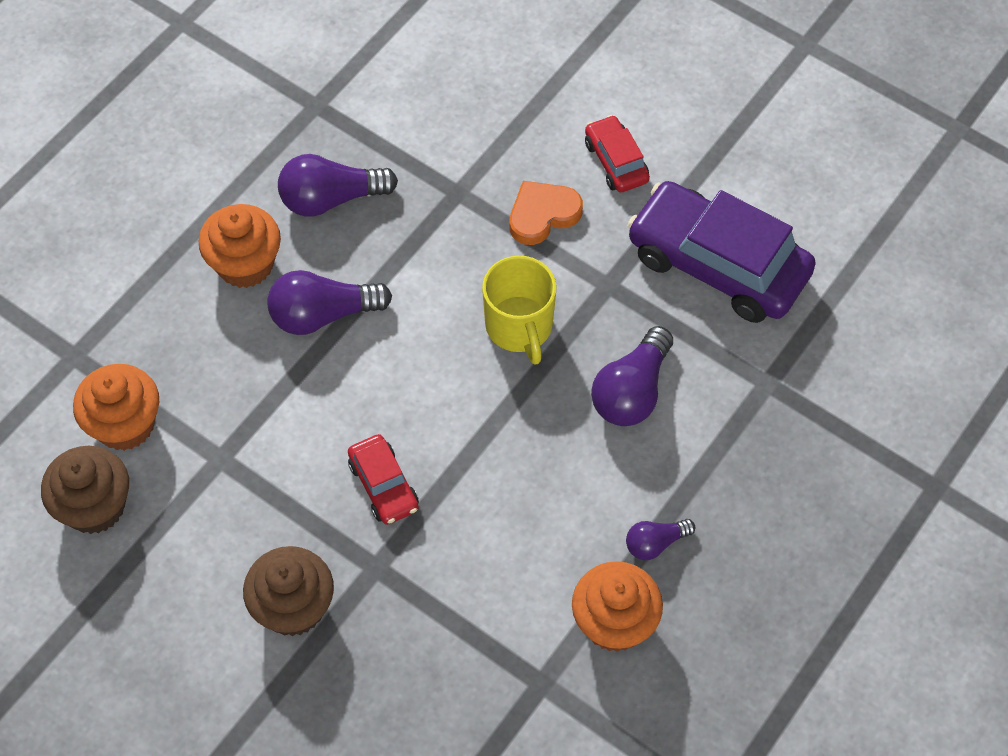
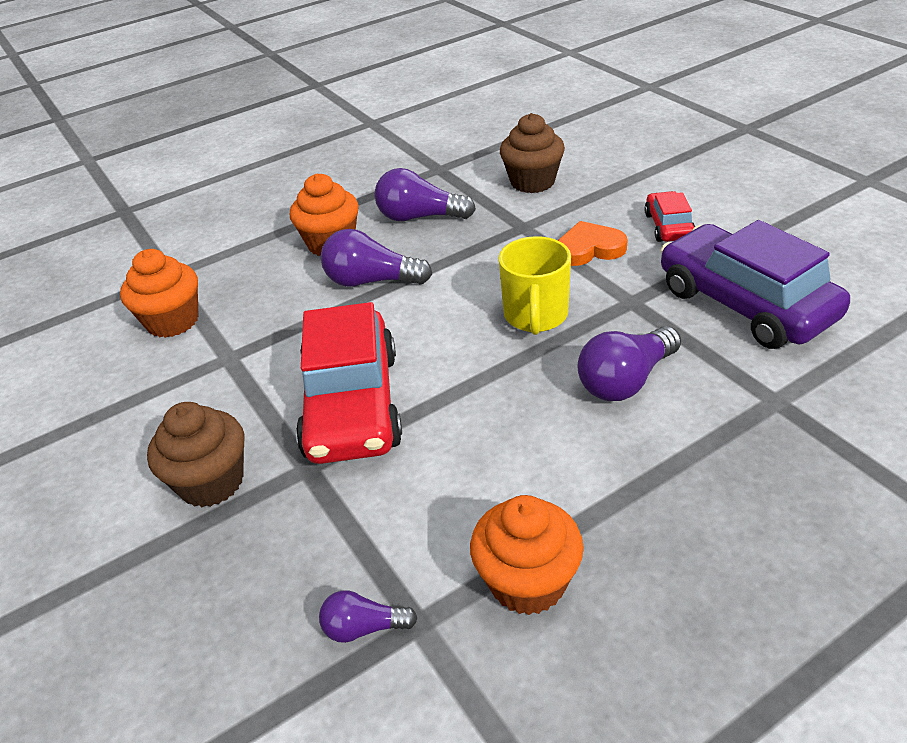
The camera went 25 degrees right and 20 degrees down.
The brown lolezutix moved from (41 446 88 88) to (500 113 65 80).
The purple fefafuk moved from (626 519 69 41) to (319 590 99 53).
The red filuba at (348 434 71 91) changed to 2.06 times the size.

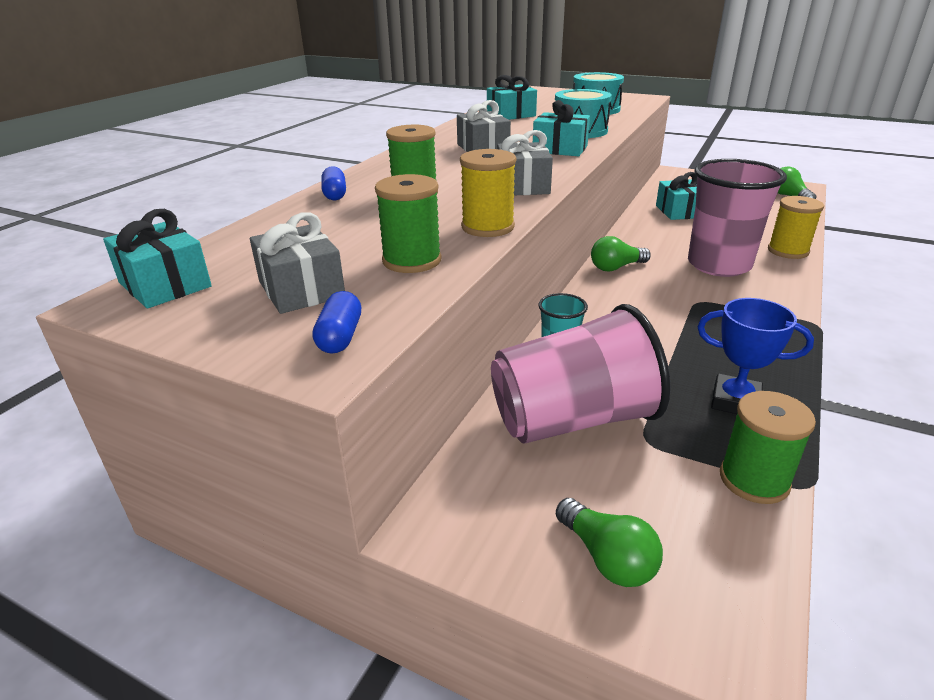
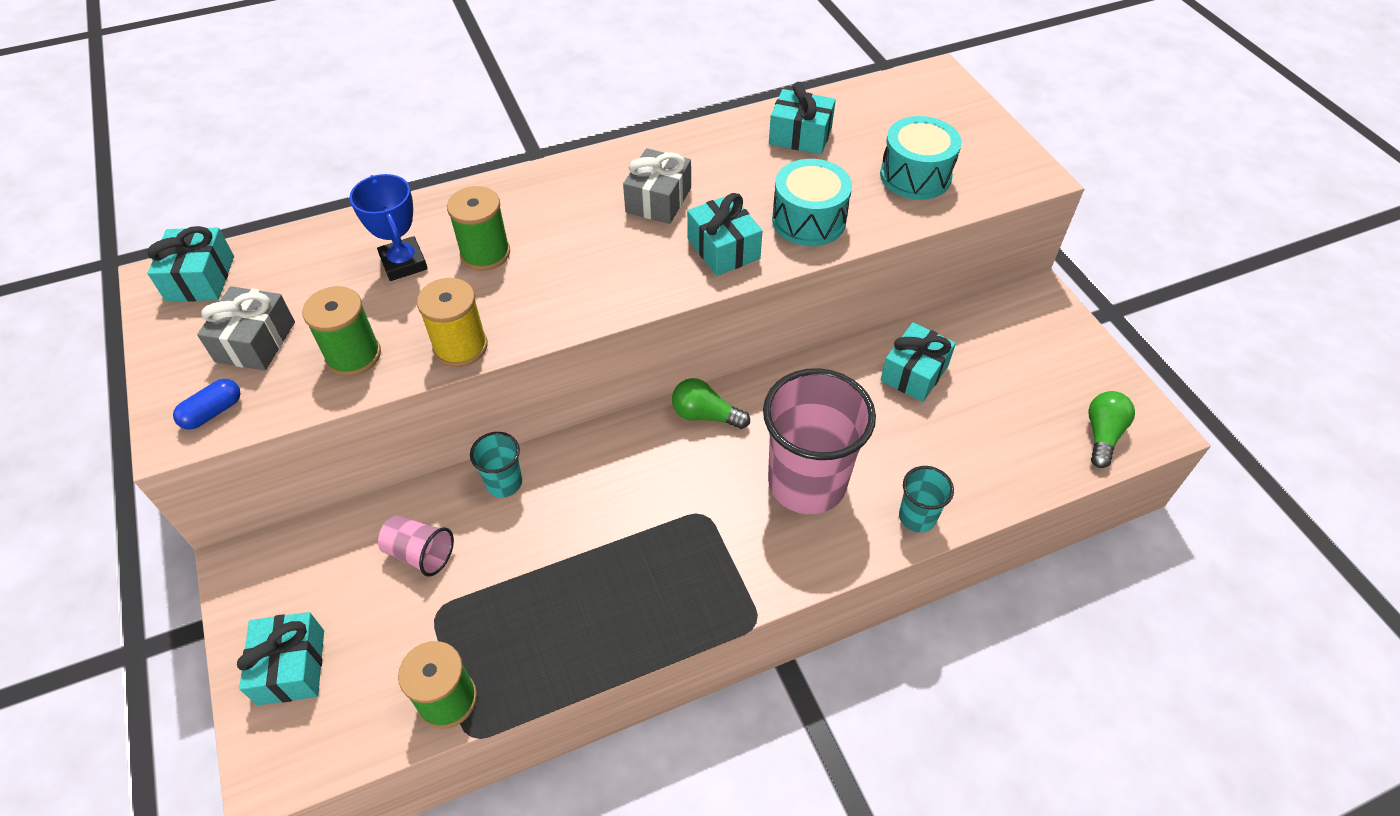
The camera went 40 degrees right and 20 degrees up.
The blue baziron at (321 166 25 35) disappeared.
The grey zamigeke at (497 130 56 65) disappeared.
The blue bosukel moved from (698 298 116 116) to (349 174 79 107).
The green fefafuk at (556 498 107 89) was replaced by the turquoise zamigeke at (237 612 87 93).
The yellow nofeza at (768 196 56 63) was replaced by the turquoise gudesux at (899 466 55 67).
The pink gudesux at (491 304 180 140) changed to 0.47 times the size.

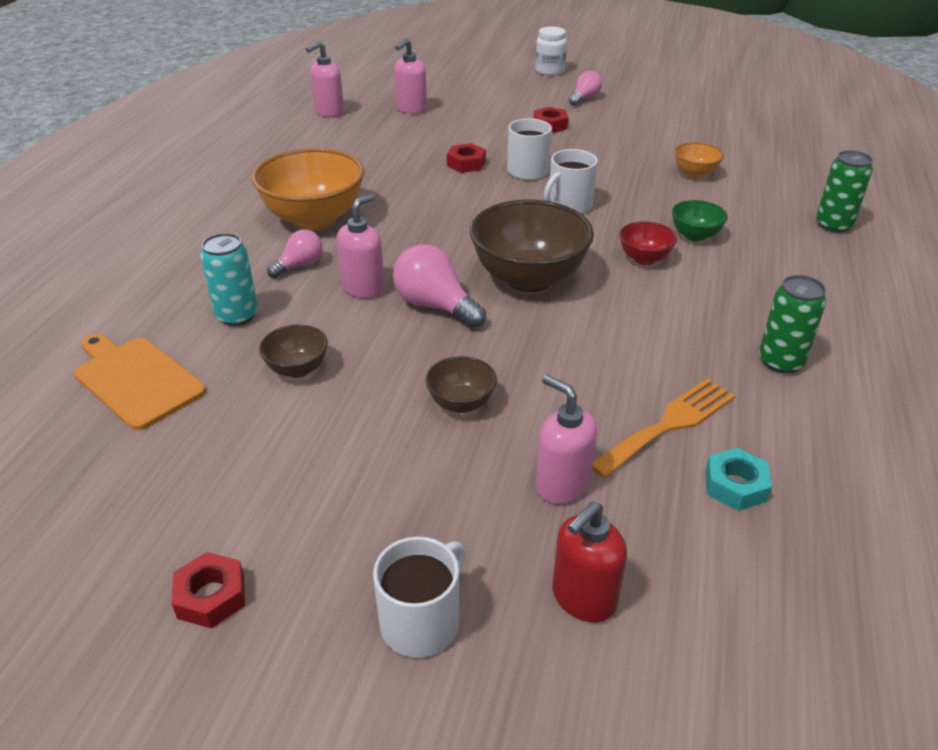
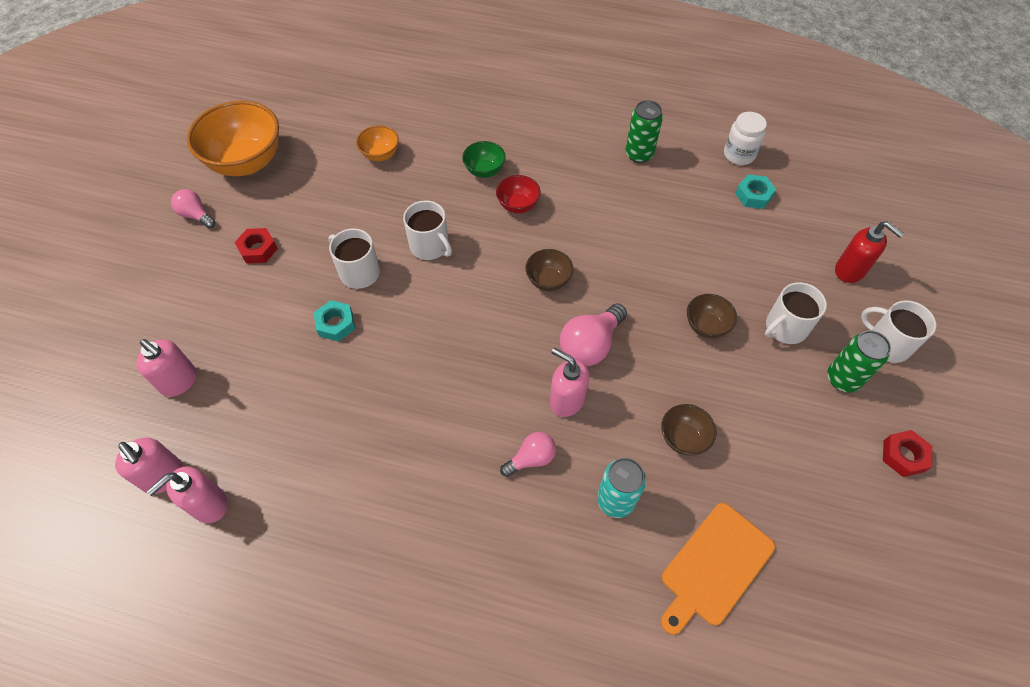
The camera went 90 degrees left and 20 degrees up.
The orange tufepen at (592 378 144 100) disappeared.
The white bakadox at (765 282 62 62) appeared.
The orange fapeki moved from (252 148 112 82) to (187 101 92 75).
The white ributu moved from (535 27 32 49) to (724 112 43 53).
The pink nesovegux moved from (536 375 61 129) to (146 467 82 56).
The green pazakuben moved from (816 150 57 83) to (827 330 64 62).
The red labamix at (447 143 39 30) became the turquoise labamix at (314 300 41 42).
The pink fefafuk at (267 230 56 48) turned 105 degrees clockwise.
The brown fapeki at (470 200 124 92) changed to 0.49 times the size.

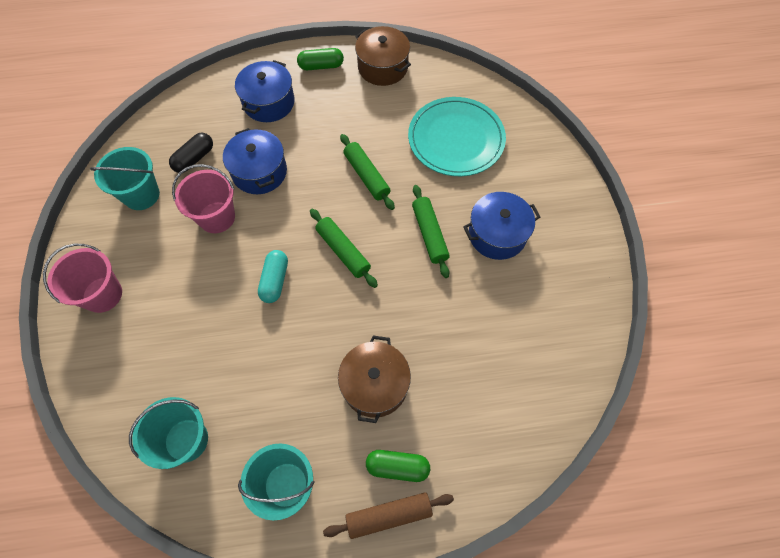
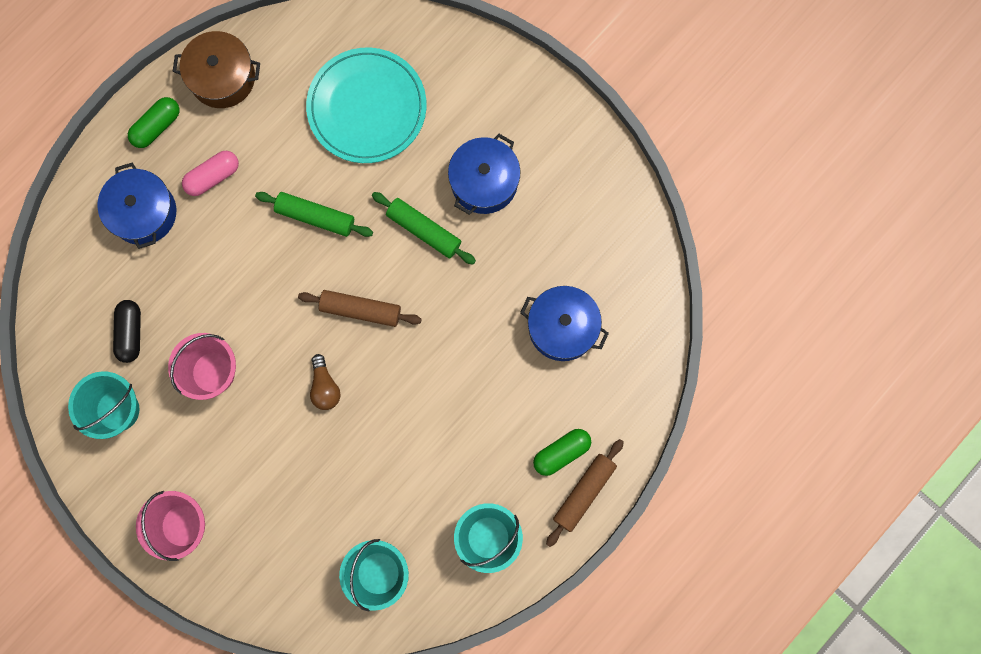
The camera went 40 degrees left and 15 degrees up.
The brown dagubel at (338 335 73 88) disappeared.
The pink baziron at (182 151 57 45) appeared.
The blue dagubel moved from (223 128 64 66) to (520 286 89 75).
The turquoise baziron at (258 250 30 53) was replaced by the brown fefafuk at (310 354 31 56).
The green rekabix at (310 209 68 79) became the brown rekabix at (298 290 124 37).

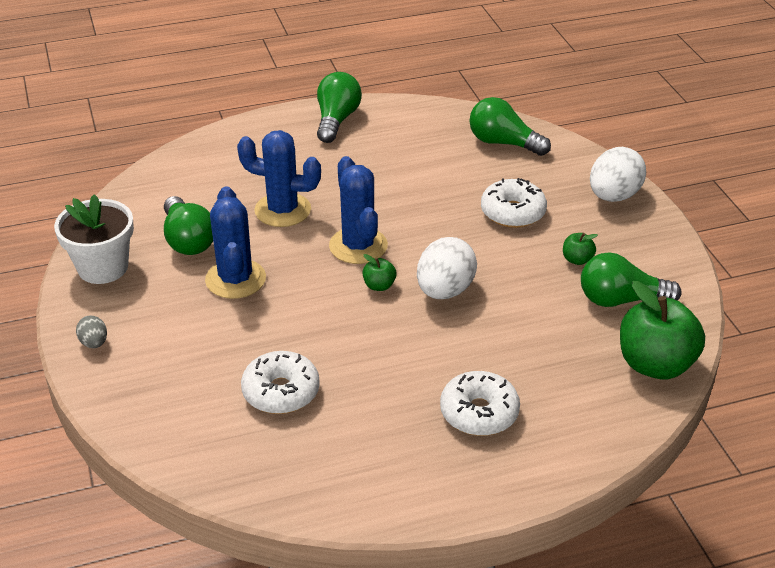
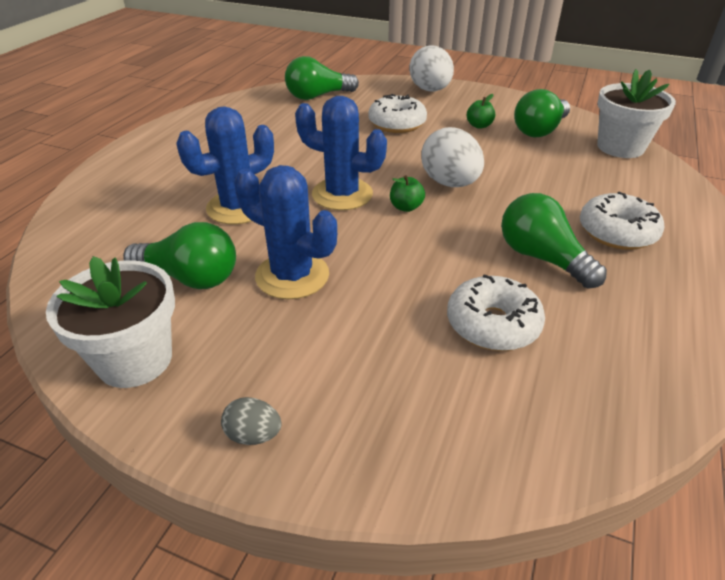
The camera went 50 degrees left and 0 degrees up.
The green fefafuk moved from (317 72 45 71) to (501 193 106 96).
The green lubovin at (620 281 85 99) was replaced by the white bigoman at (597 69 79 89).

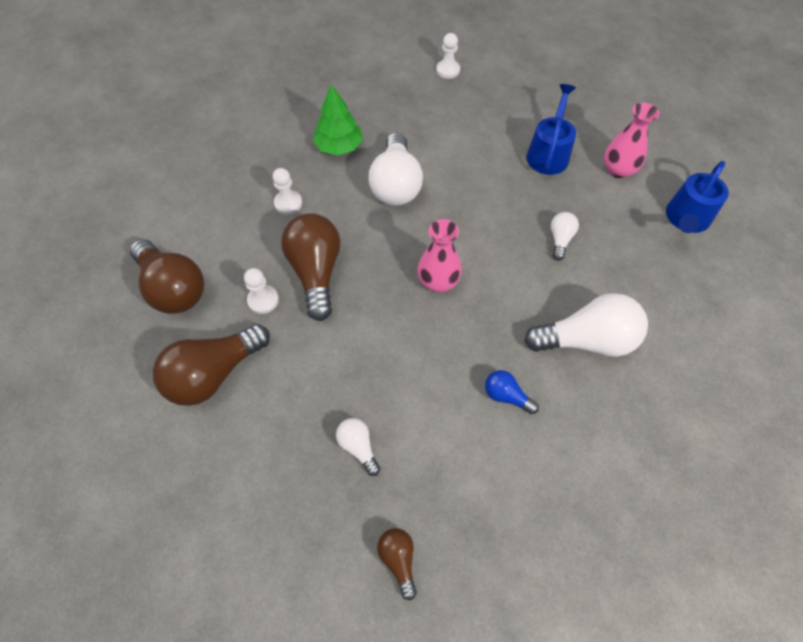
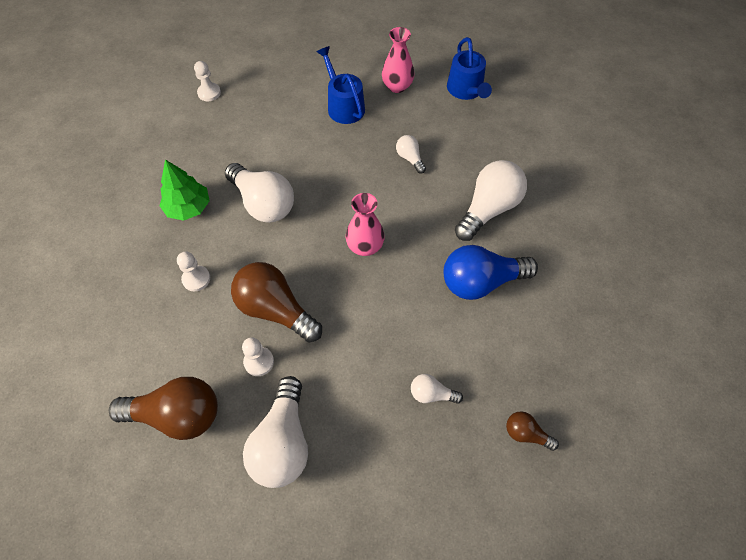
The camera went 45 degrees left and 0 degrees up.
The brown fefafuk at (153 324 117 82) became the white fefafuk at (243 376 65 112).
The blue fefafuk at (485 370 54 44) changed to 2.05 times the size.

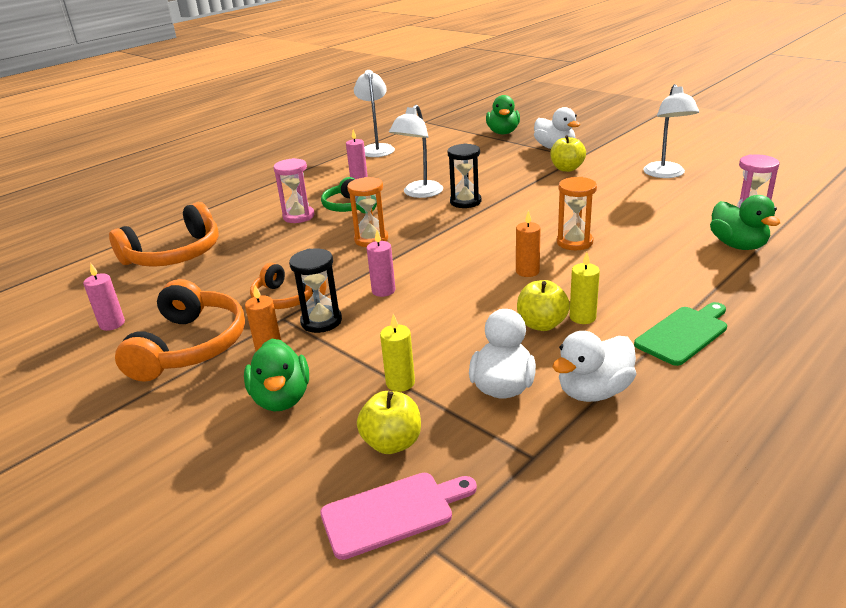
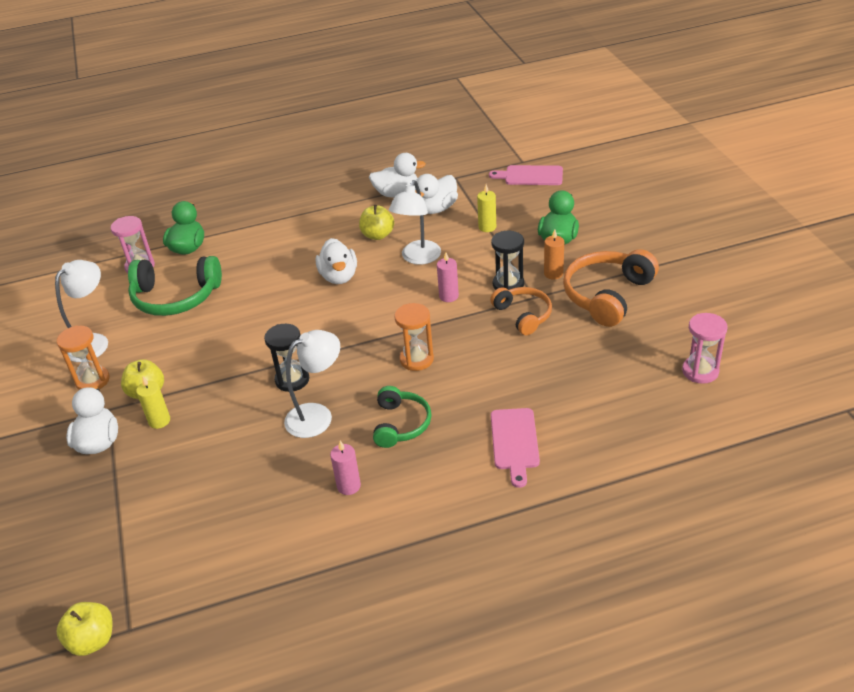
The camera went 150 degrees left and 10 degrees up.
The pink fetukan at (83 263 42 68) disappeared.
The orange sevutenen at (109 202 110 65) disappeared.
The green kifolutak at (486 95 34 39) disappeared.
The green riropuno at (634 302 93 64) disappeared.
The green sevutenen at (128 256 94 60) appeared.
The pink riropuno at (491 408 49 80) appeared.
The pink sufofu moved from (273 158 42 65) to (682 313 45 71).
The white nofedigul moved from (354 70 41 87) to (389 180 52 85).
The yellow lubovin moved from (357 391 64 63) to (56 602 56 54).
The orange sufofu moved from (557 177 40 73) to (57 325 53 65).
The yellow fetukan moved from (570 252 30 72) to (136 377 34 52).
The orange fetukan at (516 210 25 67) was replaced by the white kifolutak at (316 238 41 46).

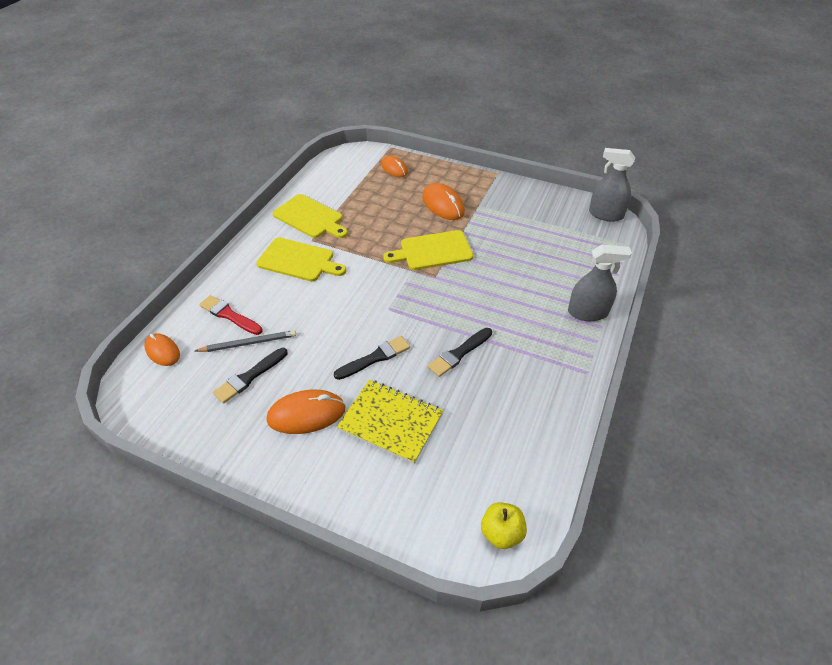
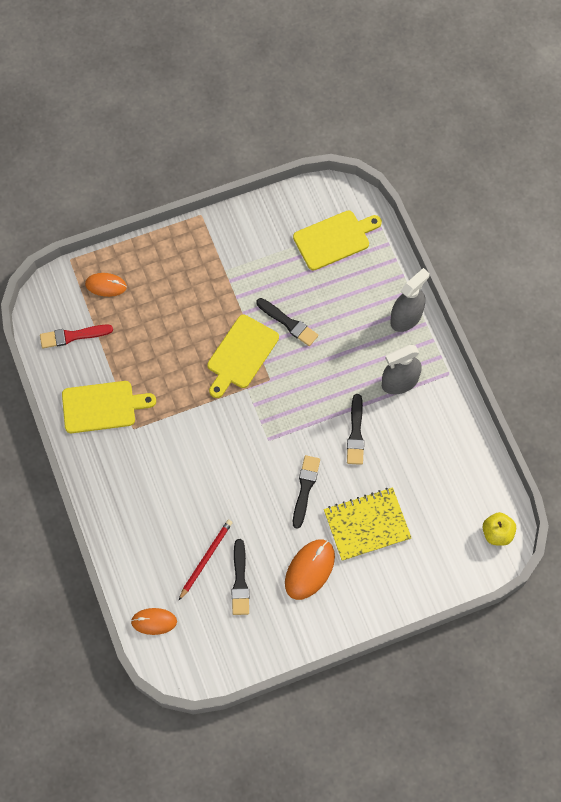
The camera went 45 degrees left and 20 degrees up.
The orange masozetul at (422 183 43 37) disappeared.
The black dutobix at (256 298 62 48) appeared.
The red dutobix moved from (199 295 64 40) to (40 325 73 23).
The yellow riropuno moved from (256 237 90 44) to (293 210 89 61).
The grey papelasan moved from (589 148 46 74) to (382 345 40 49).
The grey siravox at (195 330 101 22) became the red siravox at (179 520 54 80).

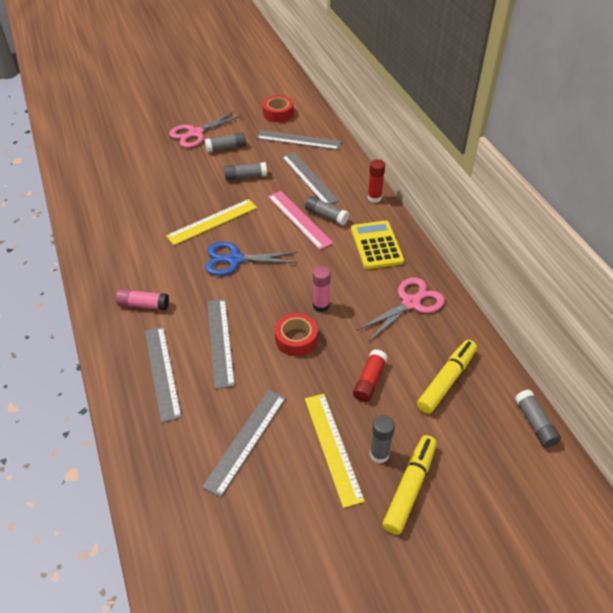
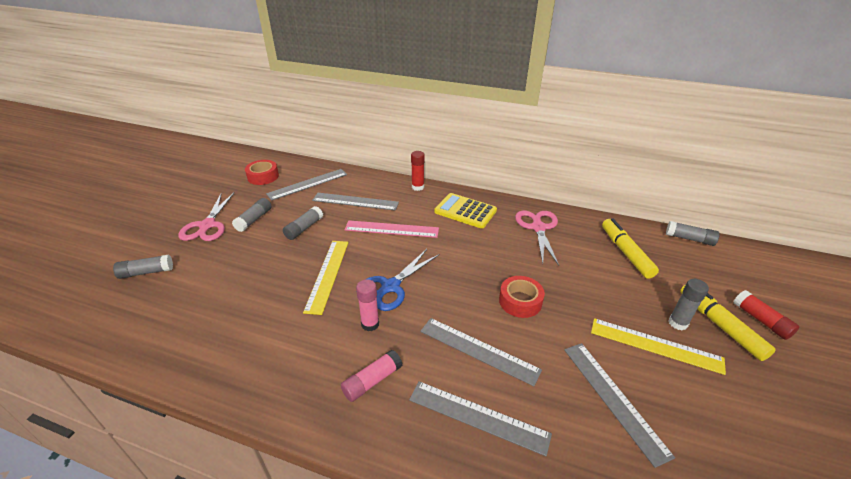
The camera went 50 degrees left and 10 degrees down.
The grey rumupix moved from (305 196 44 29) to (113 255 60 24).
The pink rumupix moved from (313 266 18 46) to (356 279 23 52).
The red rumupix moved from (353 349 35 53) to (734 290 66 50).

